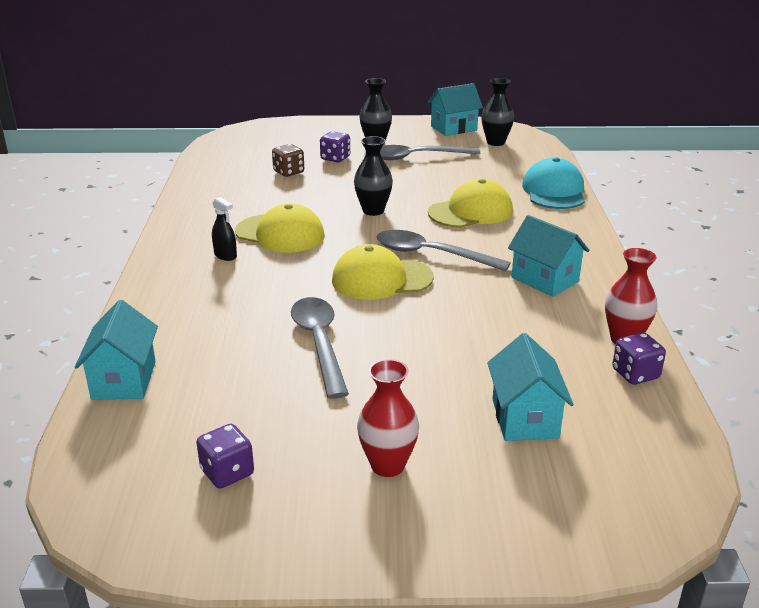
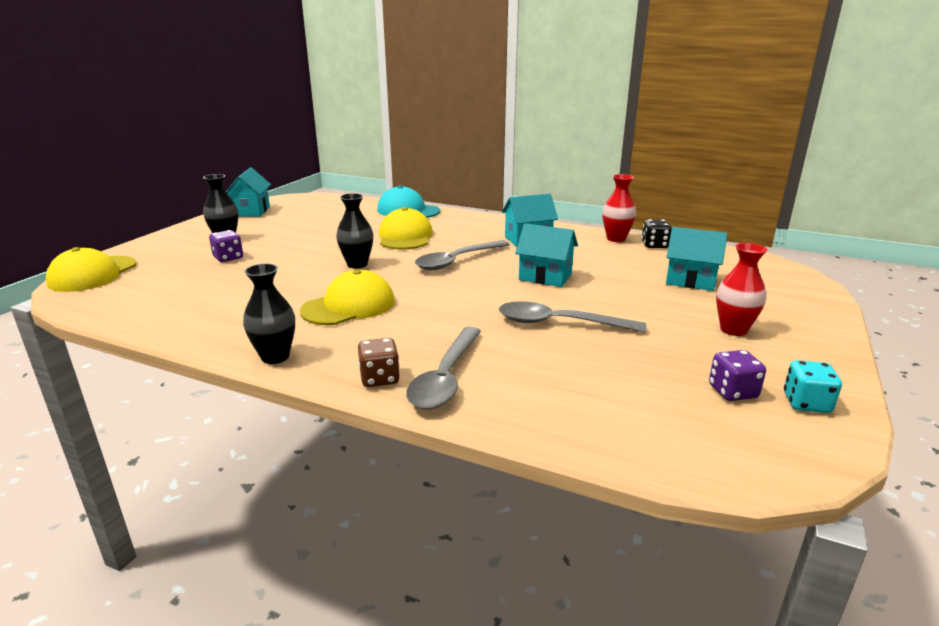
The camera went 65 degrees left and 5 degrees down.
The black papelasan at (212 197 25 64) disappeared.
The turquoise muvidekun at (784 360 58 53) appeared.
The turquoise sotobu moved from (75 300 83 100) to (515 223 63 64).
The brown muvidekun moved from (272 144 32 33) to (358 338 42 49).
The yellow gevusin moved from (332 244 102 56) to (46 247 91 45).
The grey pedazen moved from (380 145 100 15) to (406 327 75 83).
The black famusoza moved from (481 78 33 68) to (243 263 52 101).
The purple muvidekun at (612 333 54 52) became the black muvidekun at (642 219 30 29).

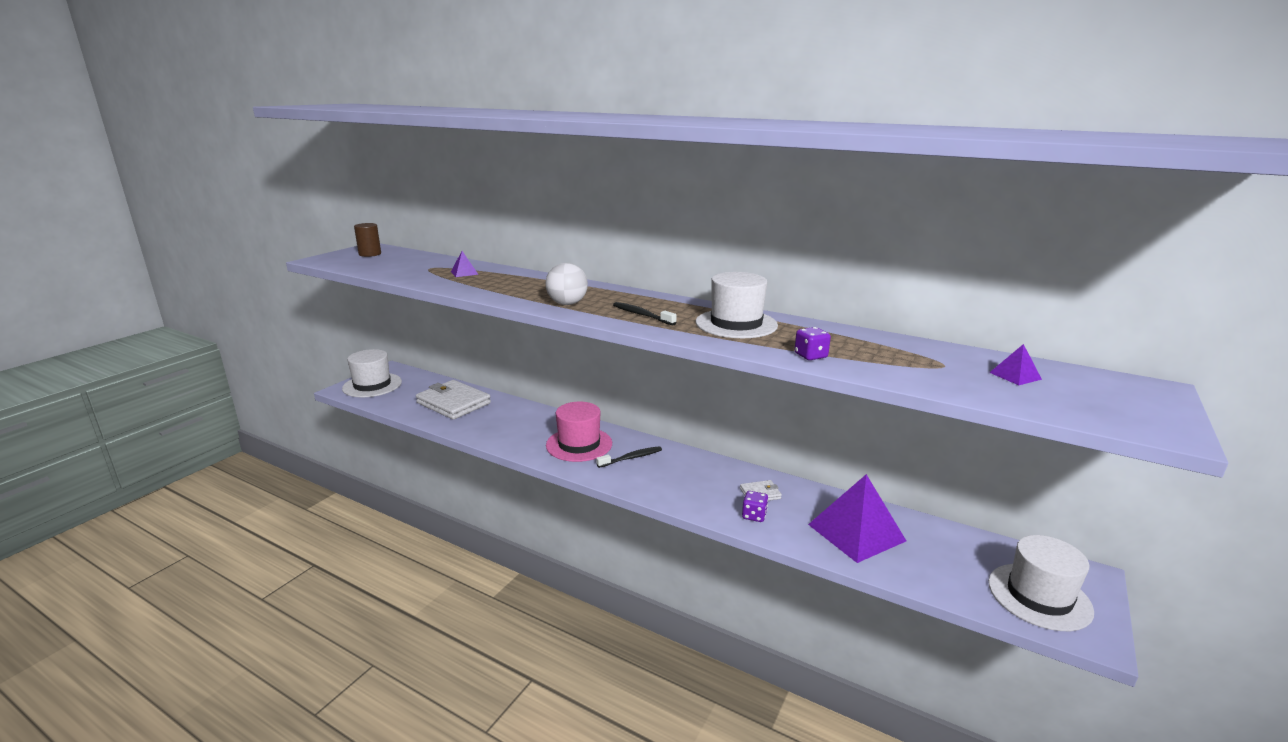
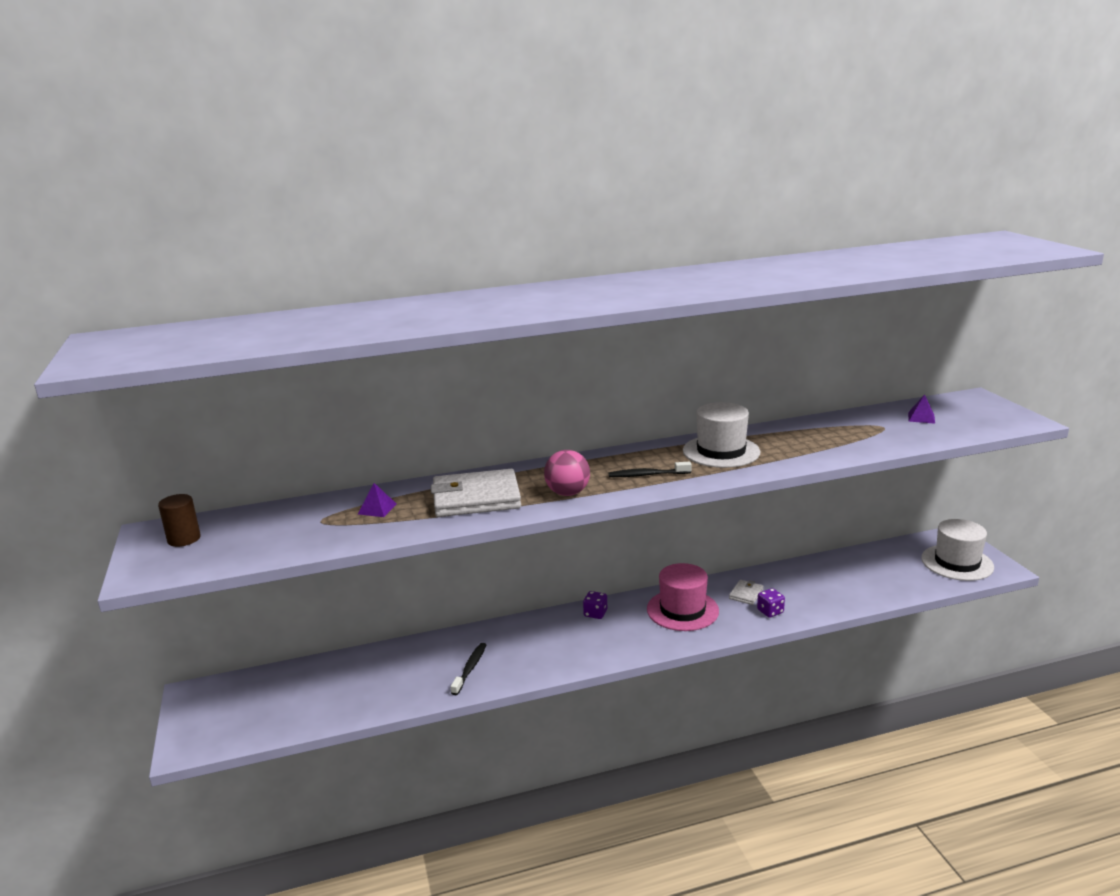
The camera went 45 degrees left and 0 degrees up.
The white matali at (342 349 60 48) disappeared.
The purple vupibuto at (808 474 98 89) disappeared.
The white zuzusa moved from (416 380 75 40) to (431 469 90 48).
The pink matali moved from (546 402 66 60) to (647 563 72 68).
The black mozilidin moved from (596 446 66 22) to (451 643 35 52).
The purple muvidekun moved from (794 327 37 33) to (583 591 24 28).
The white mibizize at (546 263 42 42) became the pink mibizize at (544 450 46 46).

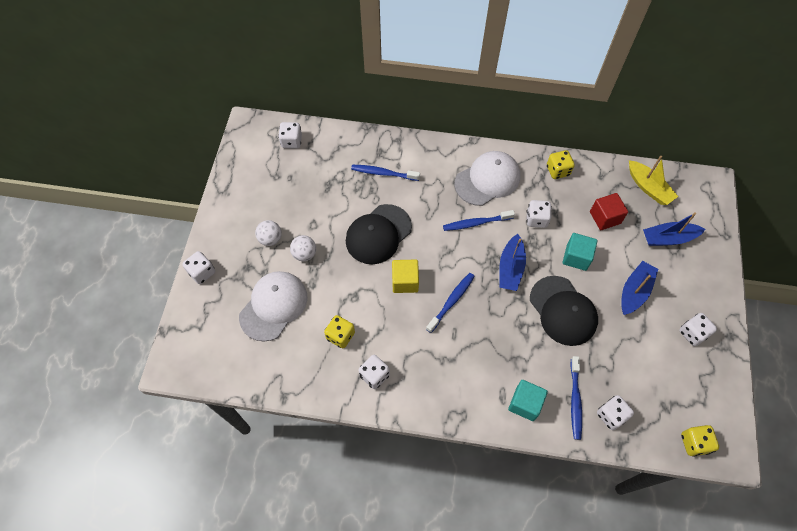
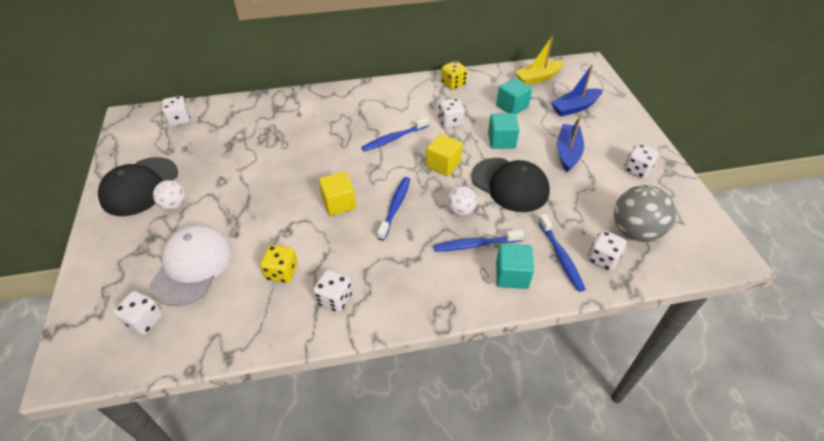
The camera went 20 degrees left and 15 degrees down.
The white gevusin at (454 151 66 55) disappeared.
The yellow muvidekun at (681 425 38 32) disappeared.
The grey mibizize at (614 185 62 57) appeared.
The white muvidekun moved from (182 251 33 33) to (113 291 50 44).
The white mibizize moved from (290 235 26 26) to (447 186 30 30).
The black gevusin moved from (346 204 66 60) to (98 157 80 59).
The blue mozilidin moved from (351 165 69 16) to (434 230 90 22).
The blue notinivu at (499 234 27 57) was replaced by the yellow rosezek at (426 134 37 42).
The red rosezek at (590 193 38 37) became the turquoise rosezek at (496 78 36 36).
The yellow notinivu at (629 156 50 49) turned 120 degrees clockwise.

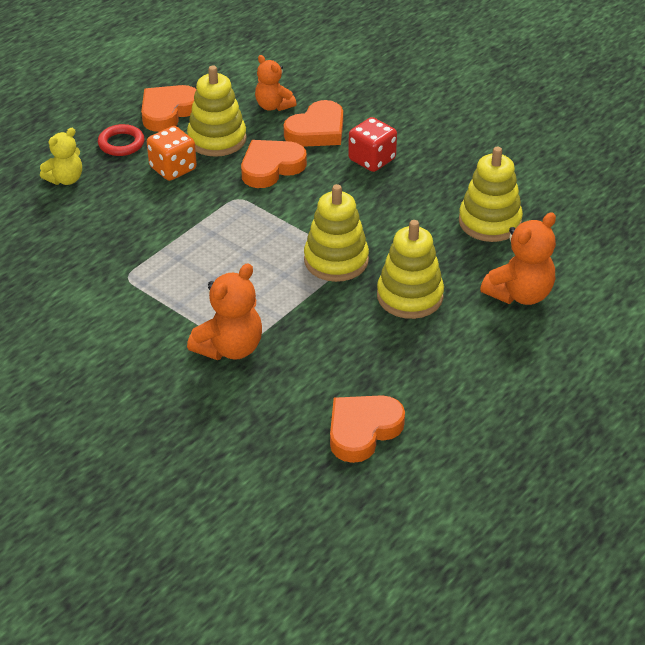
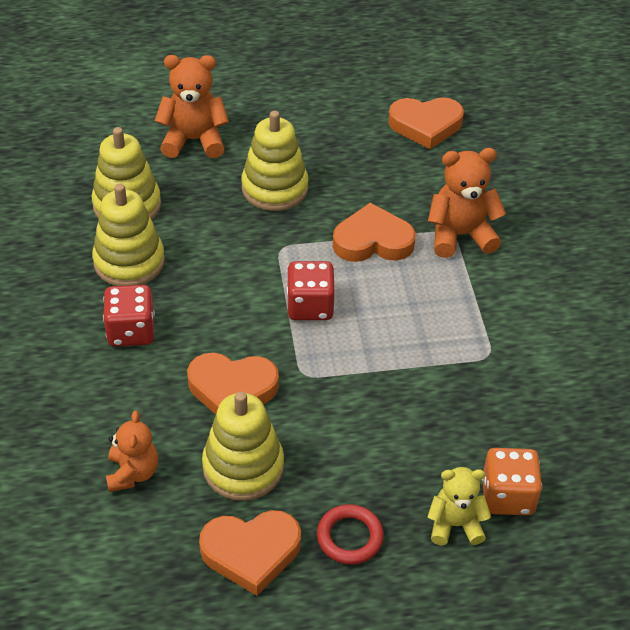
The camera went 140 degrees left and 5 degrees up.
The red muvidekun at (287 261 48 59) appeared.
The orange muvidekun moved from (147 126 50 55) to (482 448 60 67).
The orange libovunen moved from (284 100 59 47) to (333 203 83 59).
The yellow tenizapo moved from (304 184 65 98) to (92 184 73 102).

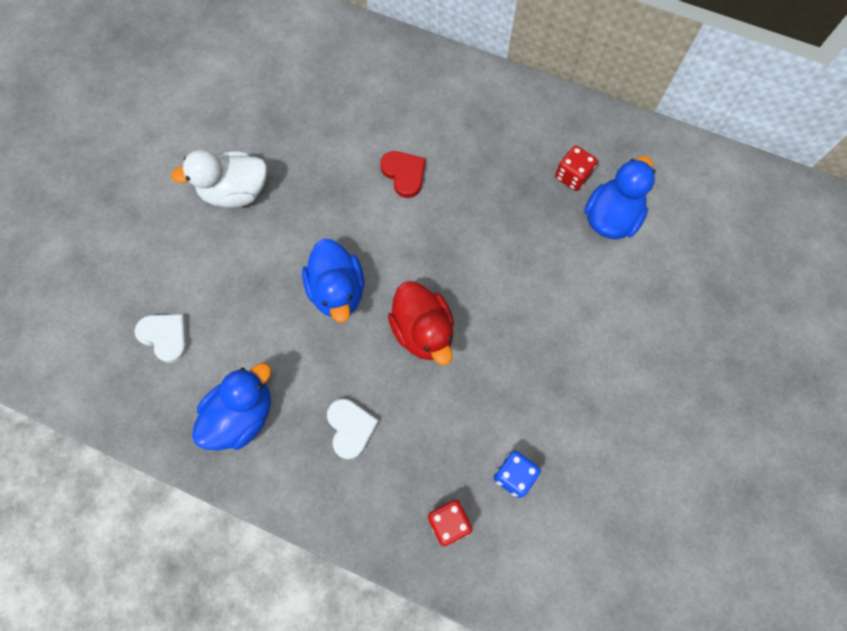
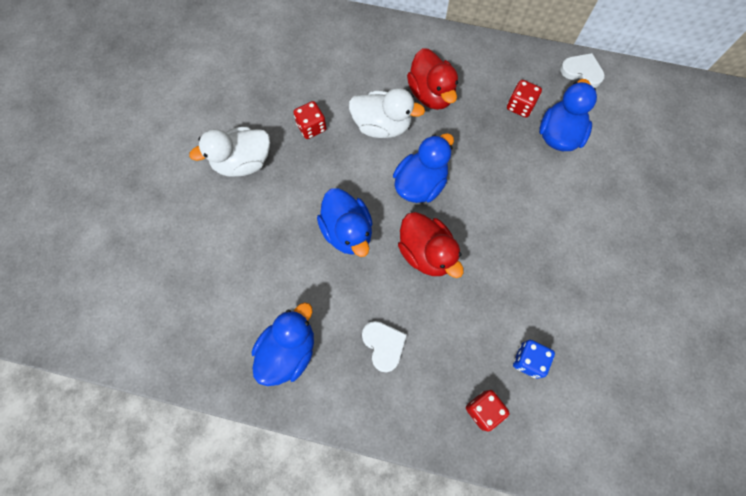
The camera went 10 degrees left and 0 degrees up.
The red muvidekun at (293 101 33 38) appeared.
The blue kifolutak at (393 133 61 70) appeared.
The red kifolutak at (407 48 51 62) appeared.
The white libovunen moved from (135 314 52 49) to (560 53 45 35).
The red libovunen at (380 151 46 47) was replaced by the white kifolutak at (349 88 76 50).

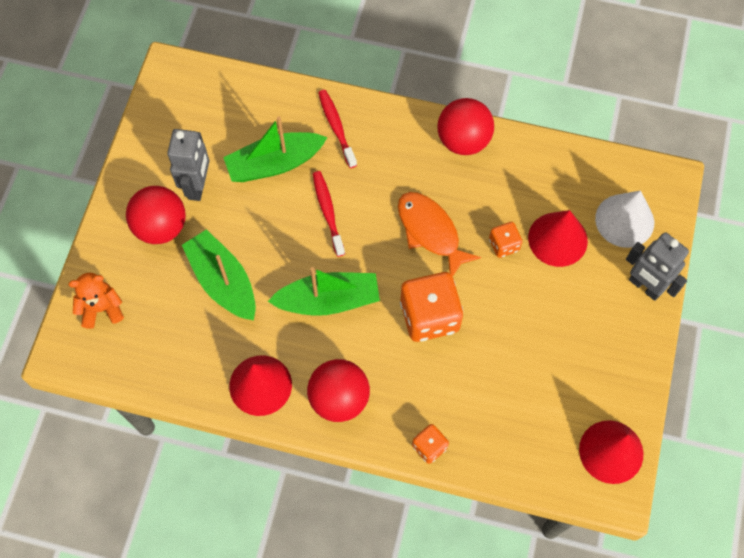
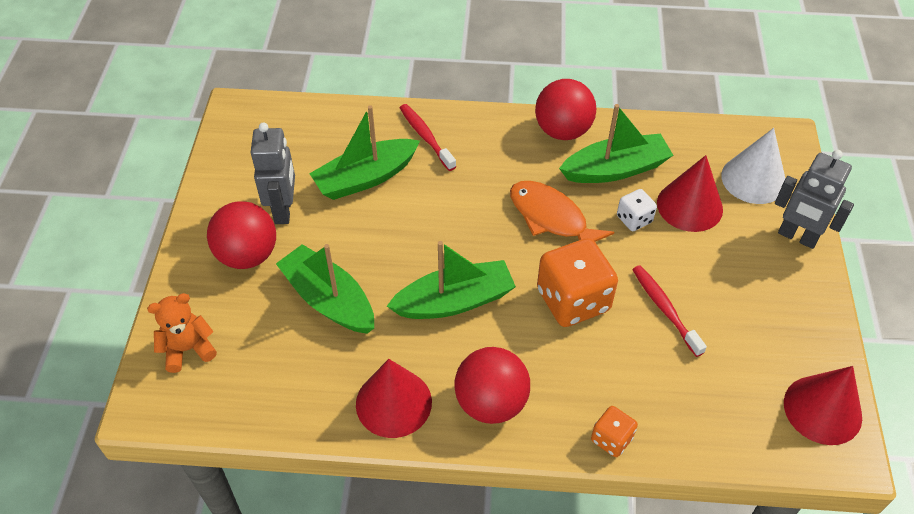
The camera went 10 degrees left and 15 degrees down.
The green notinivu at (559 104 114 79) appeared.
The red mozilidin moved from (313 171 32 86) to (632 265 75 92).
The orange muvidekun at (489 222 34 36) became the white muvidekun at (617 189 40 42).

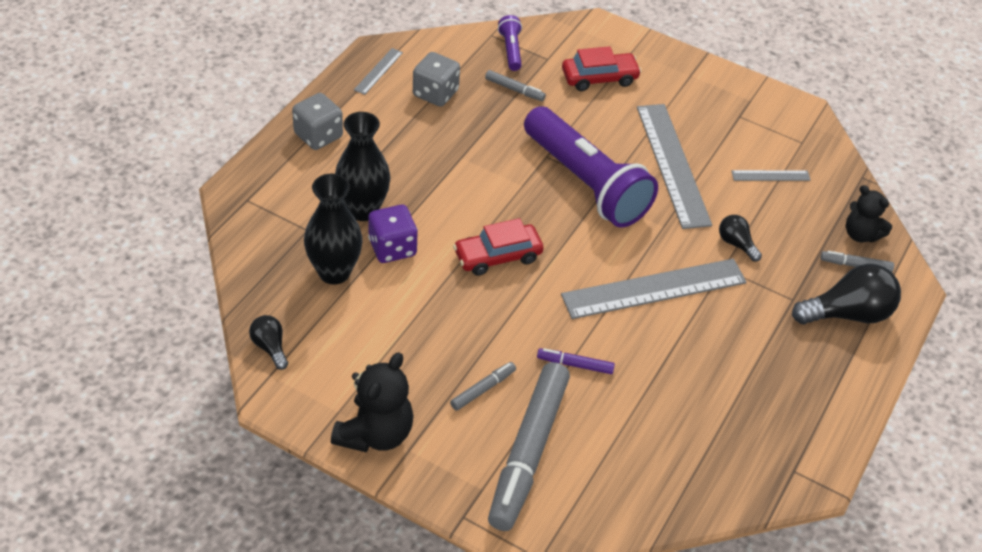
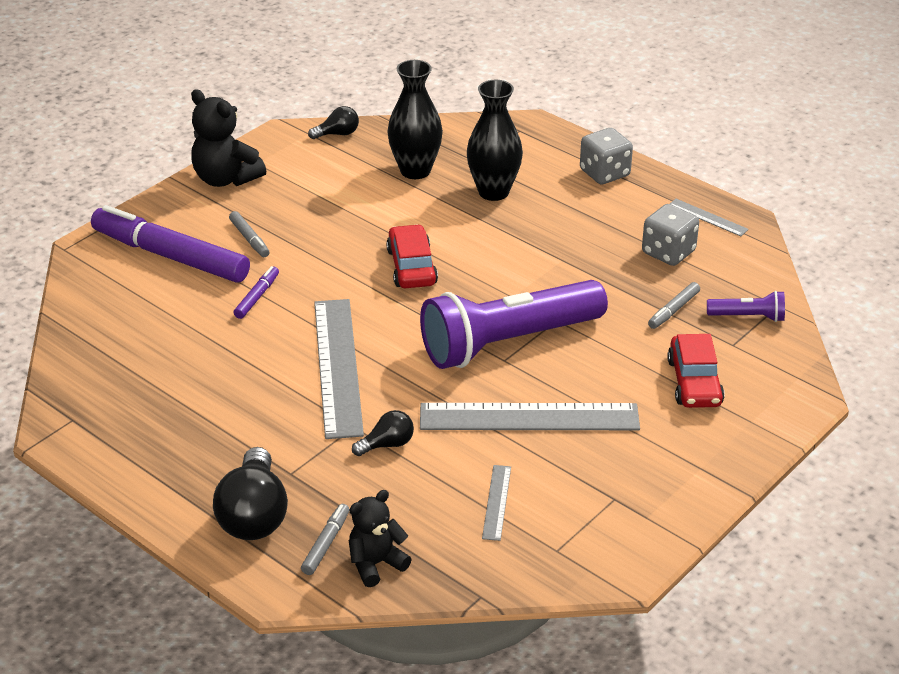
The camera went 105 degrees right and 10 degrees down.
The purple muvidekun at (368 205 50 58) disappeared.
The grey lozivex at (488 362 82 169) became the purple lozivex at (91 205 159 77).

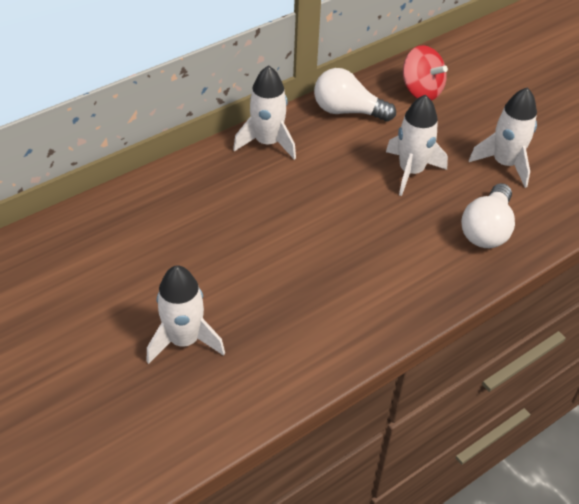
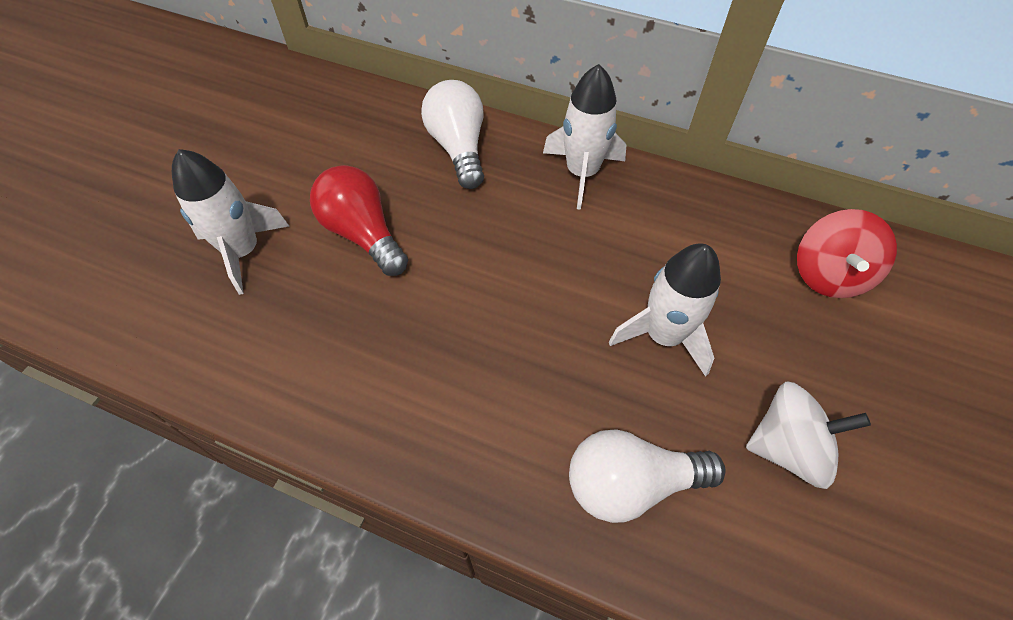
The camera went 60 degrees right and 10 degrees up.
The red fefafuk at (310 165 98 111) appeared.
The white fefafuk moved from (314 68 82 53) to (421 80 63 109).
The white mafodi at (469 87 68 101) was replaced by the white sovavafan at (746 382 125 107).

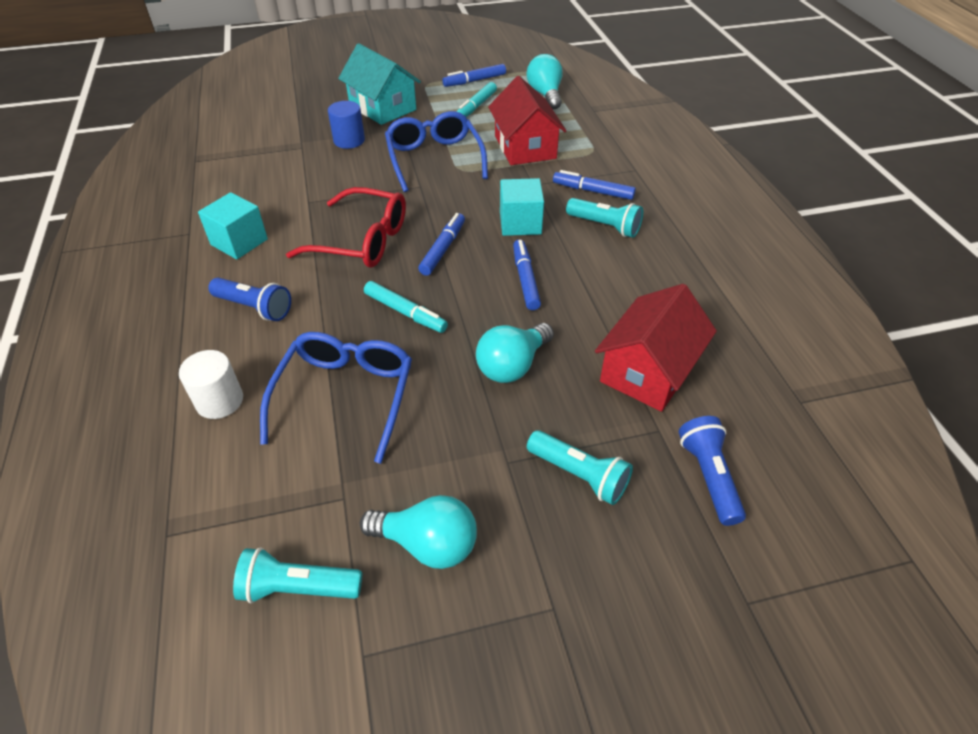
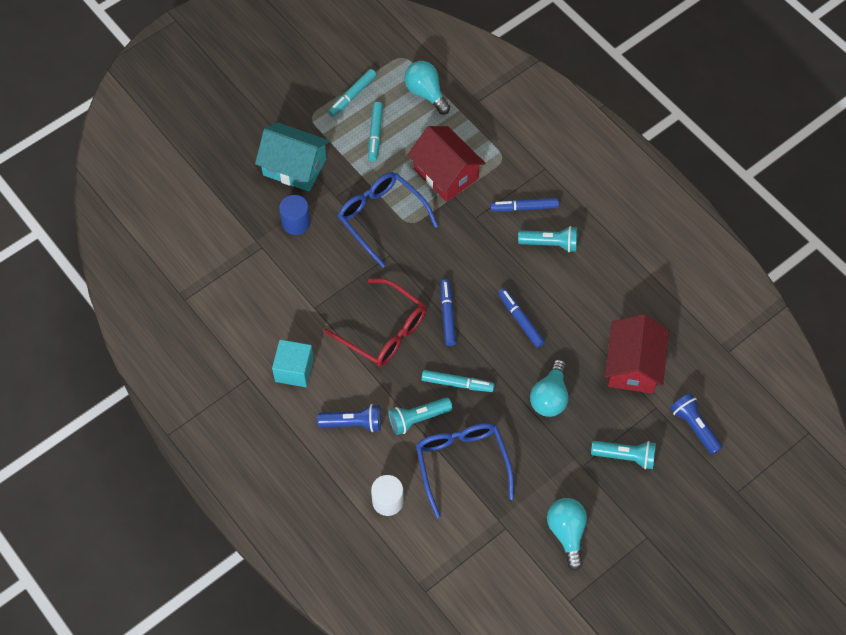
The camera went 25 degrees left and 15 degrees up.
The turquoise rosezek at (500 178 44 58) disappeared.
The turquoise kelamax moved from (233 547 129 56) to (388 397 65 38).
The blue lozivex at (442 64 64 23) became the turquoise lozivex at (328 69 49 48).
The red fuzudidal at (286 187 120 81) turned 45 degrees clockwise.
The turquoise fefafuk at (360 495 117 74) turned 90 degrees counterclockwise.

